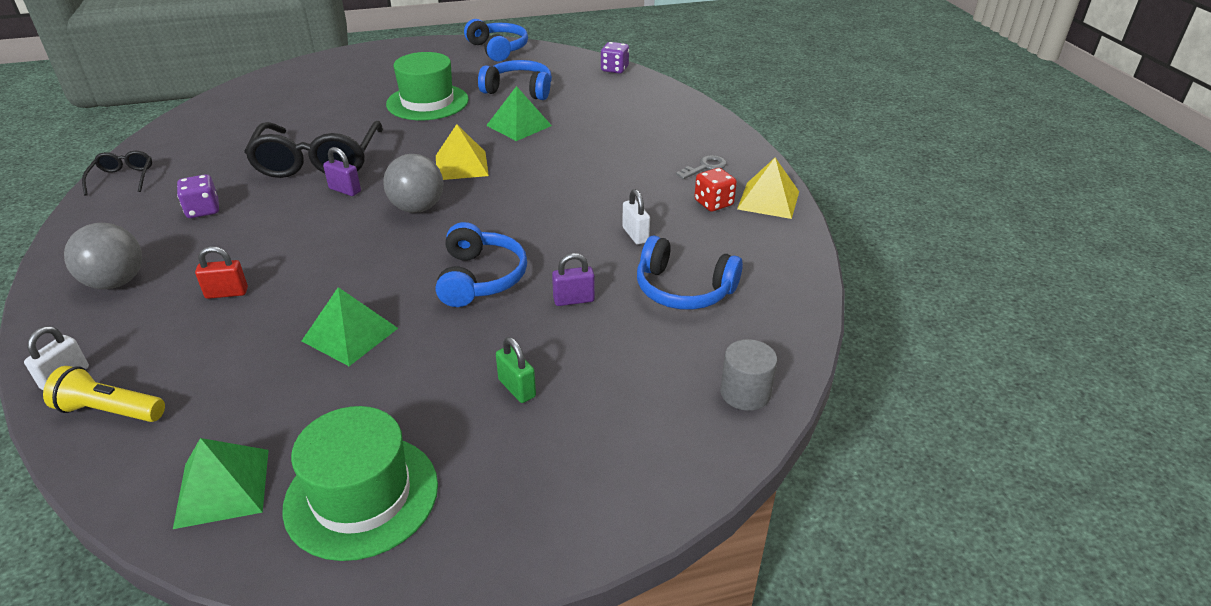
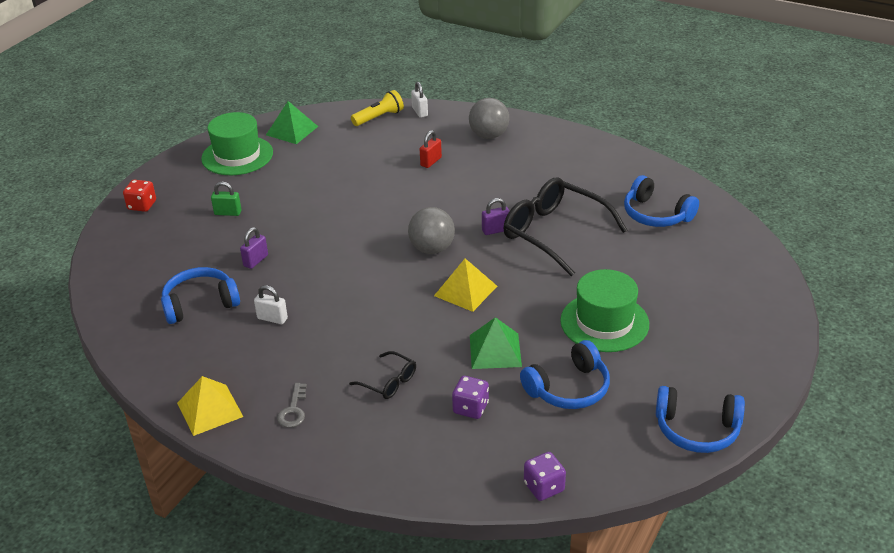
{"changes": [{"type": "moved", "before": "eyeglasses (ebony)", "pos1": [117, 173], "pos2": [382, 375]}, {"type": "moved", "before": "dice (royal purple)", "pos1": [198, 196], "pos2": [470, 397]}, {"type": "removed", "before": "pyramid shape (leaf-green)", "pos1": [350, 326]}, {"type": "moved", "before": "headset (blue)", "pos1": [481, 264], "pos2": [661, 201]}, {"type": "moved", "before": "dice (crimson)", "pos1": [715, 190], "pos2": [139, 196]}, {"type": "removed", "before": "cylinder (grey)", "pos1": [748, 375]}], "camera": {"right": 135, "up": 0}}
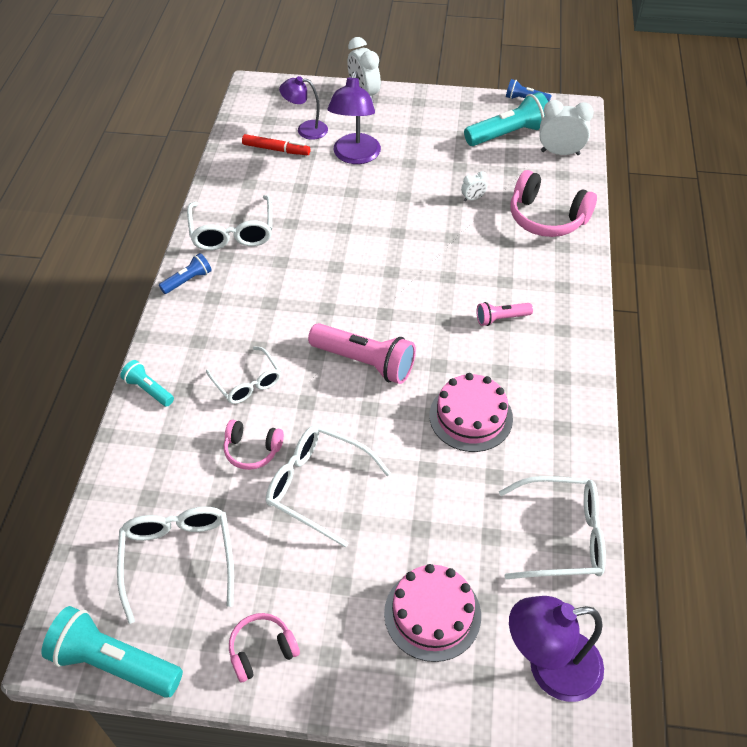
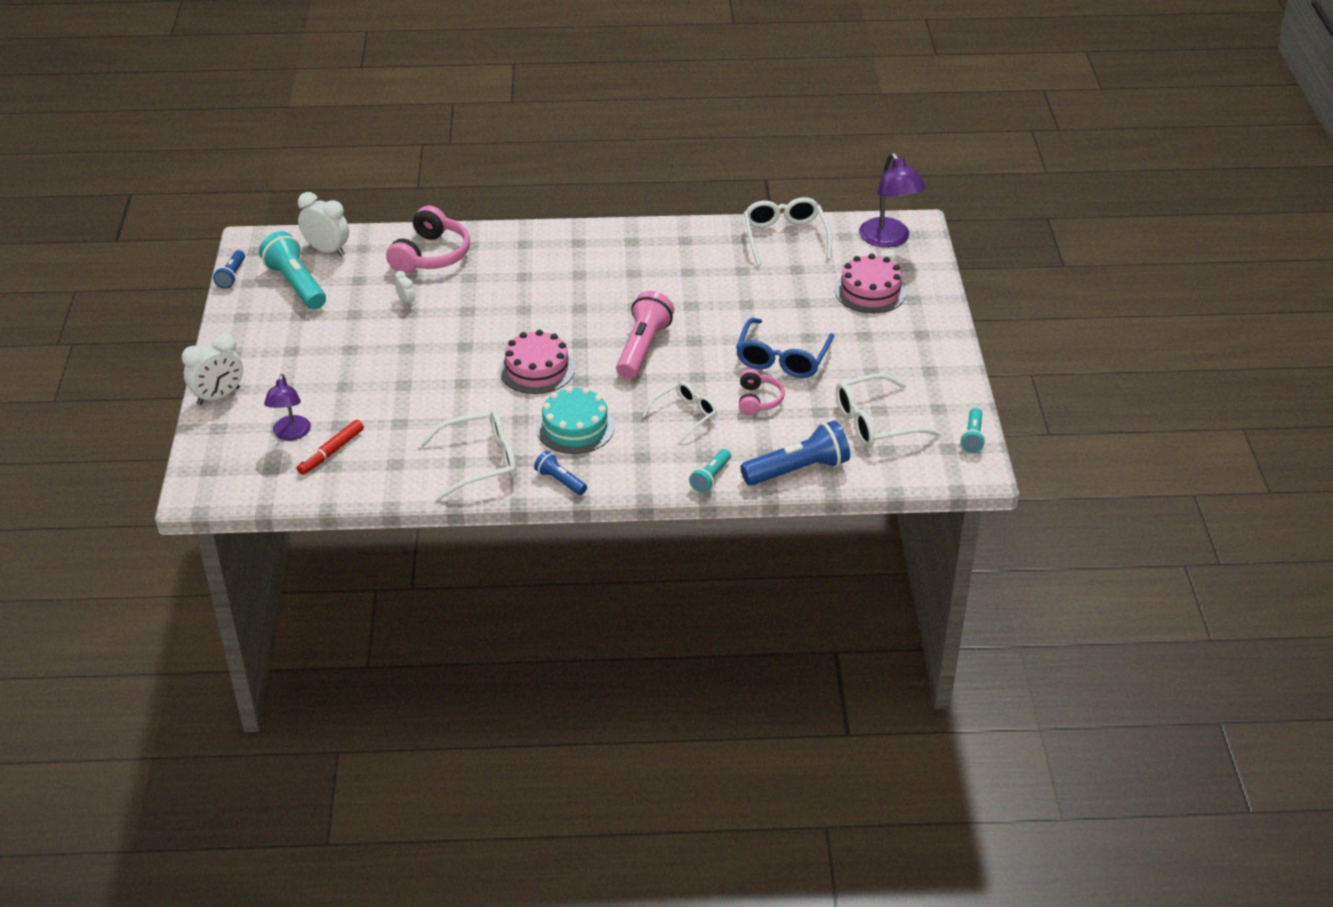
{"changes": [{"type": "resized", "before": "torch (turquoise)", "pos1": [112, 652], "pos2": [972, 430], "scale": 0.54}, {"type": "removed", "before": "headset (rosy)", "pos1": [264, 647]}, {"type": "turned", "before": "felt pen (crimson)", "pos1": [276, 144], "pos2": [330, 447], "turn": -150}, {"type": "recoloured", "before": "eyeglasses (snow-white)", "after": "eyeglasses (blue)", "pos1": [328, 486], "pos2": [785, 348]}, {"type": "removed", "before": "desk lamp (royal purple)", "pos1": [354, 117]}, {"type": "moved", "before": "gateau (rosy)", "pos1": [471, 412], "pos2": [537, 362]}, {"type": "removed", "before": "torch (rosy)", "pos1": [505, 314]}, {"type": "turned", "before": "clock (snow-white)", "pos1": [566, 127], "pos2": [323, 224], "turn": 120}, {"type": "added", "after": "gateau (turquoise)", "pos2": [575, 420]}, {"type": "added", "after": "torch (blue)", "pos2": [795, 453]}], "camera": {"right": -100, "up": -10}}
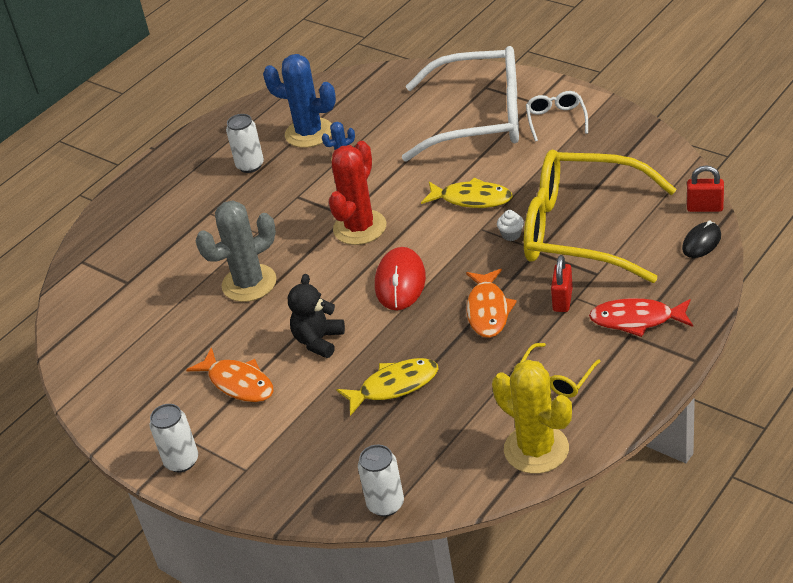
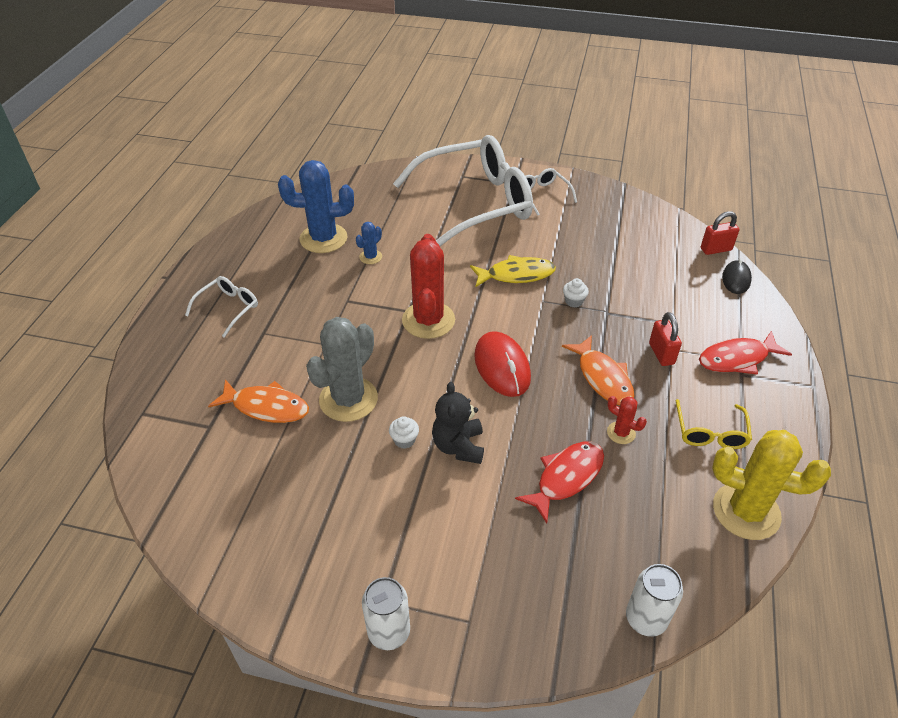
{"changes": [{"type": "moved", "before": "toy fish (orange)", "pos1": [229, 374], "pos2": [258, 401]}, {"type": "removed", "before": "can (snow-white)", "pos1": [245, 143]}, {"type": "recoloured", "before": "toy fish (golden)", "after": "toy fish (crimson)", "pos1": [387, 387], "pos2": [559, 482]}, {"type": "removed", "before": "eyeglasses (golden)", "pos1": [600, 216]}, {"type": "added", "after": "eyeglasses (snow-white)", "pos2": [221, 307]}, {"type": "added", "after": "muffin (snow-white)", "pos2": [404, 432]}, {"type": "added", "after": "cactus (crimson)", "pos2": [627, 420]}], "camera": {"right": -30, "up": 5}}
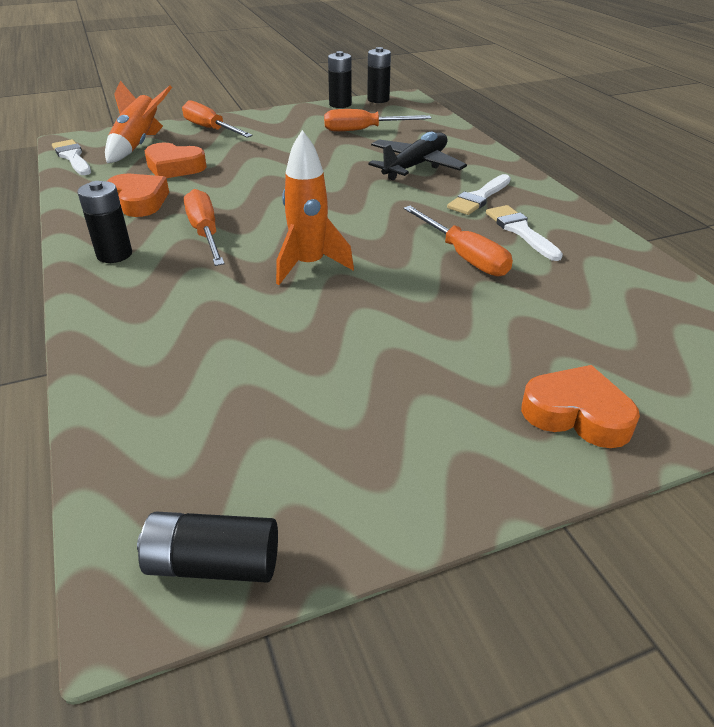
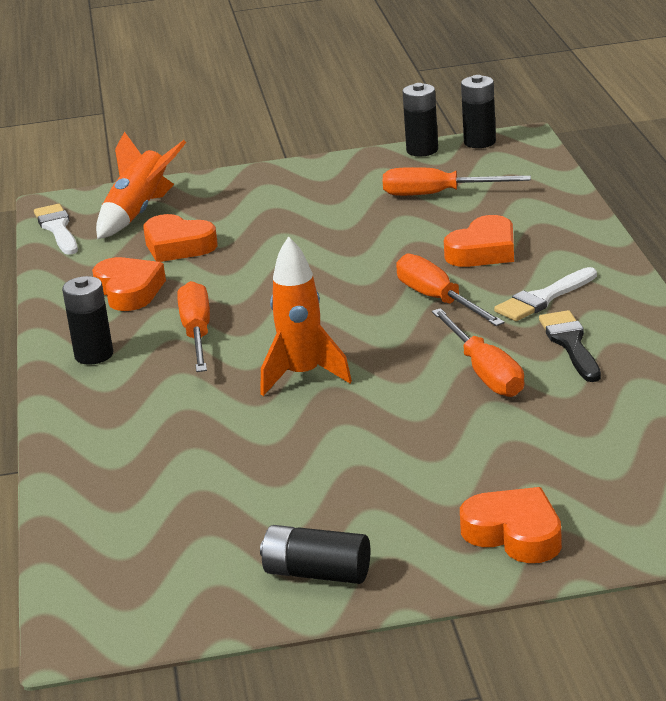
{"changes": [{"type": "moved", "before": "power cell (ebony)", "pos1": [207, 547], "pos2": [315, 554]}, {"type": "moved", "before": "flat screwdriver (orange)", "pos1": [217, 118], "pos2": [450, 290]}, {"type": "replaced", "before": "plane (ebony)", "after": "heart (orange)", "pos1": [417, 156], "pos2": [479, 241]}, {"type": "recoloured", "before": "paintbrush (snow-white)", "after": "paintbrush (ebony)", "pos1": [524, 233], "pos2": [570, 346]}], "camera": {"right": 15, "up": -10}}
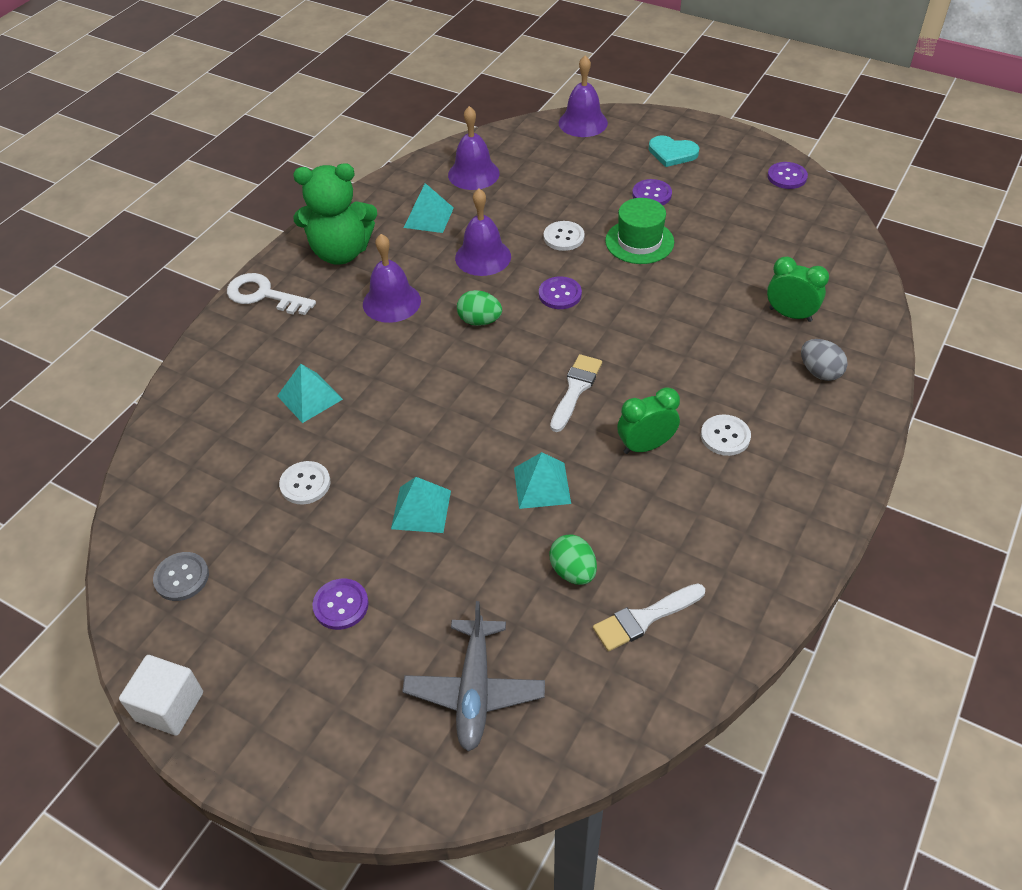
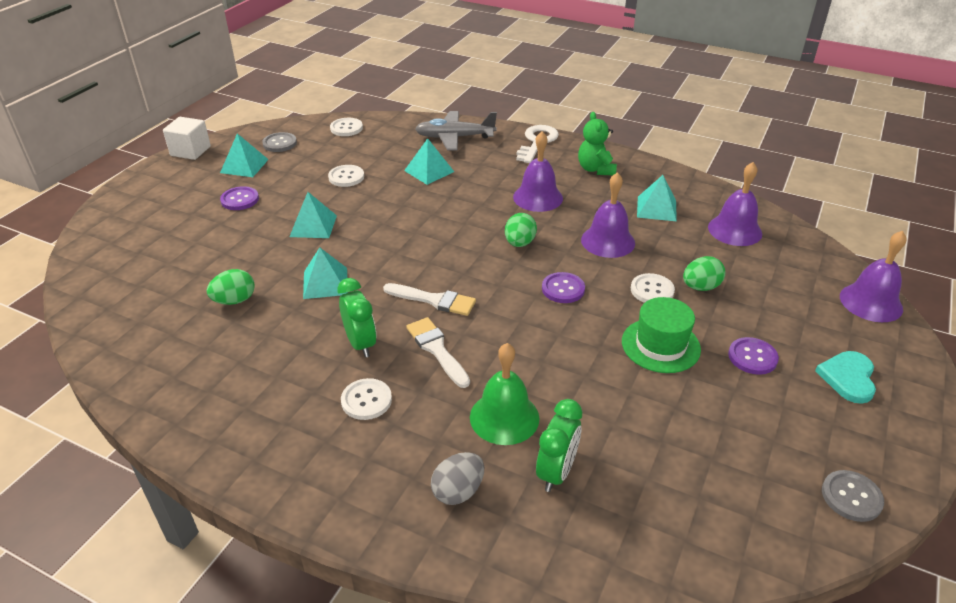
{"changes": [{"type": "resized", "before": "teddy (leaf-green)", "pos1": [335, 214], "pos2": [597, 143], "scale": 0.62}, {"type": "moved", "before": "plane (grey)", "pos1": [473, 676], "pos2": [456, 131]}, {"type": "moved", "before": "paintbrush (snow-white)", "pos1": [649, 617], "pos2": [438, 352]}, {"type": "recoloured", "before": "button (royal purple)", "after": "button (grey)", "pos1": [787, 175], "pos2": [853, 496]}, {"type": "added", "after": "pyramid shape (turquoise)", "pos2": [244, 155]}, {"type": "added", "after": "button (snow-white)", "pos2": [346, 127]}, {"type": "added", "after": "bell (leaf-green)", "pos2": [504, 394]}, {"type": "added", "after": "egg (leaf-green)", "pos2": [704, 273]}], "camera": {"right": 85, "up": -10}}
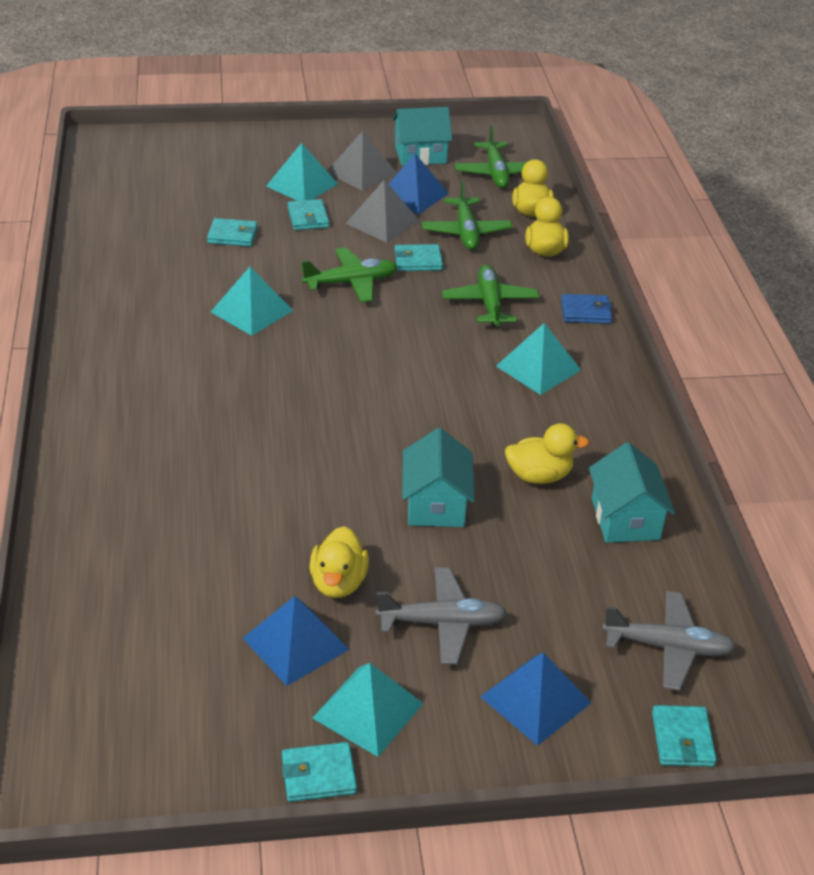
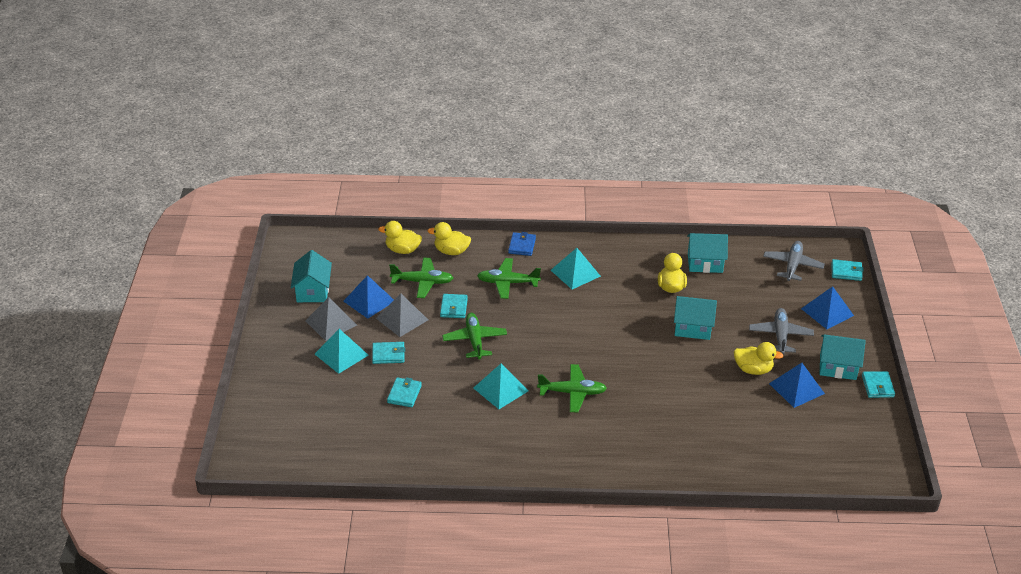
{"changes": [{"type": "replaced", "before": "pyramid shape (turquoise)", "after": "toy house (turquoise)", "pos1": [368, 710], "pos2": [843, 357]}, {"type": "moved", "before": "plane (leaf-green)", "pos1": [490, 156], "pos2": [572, 388]}], "camera": {"right": -80, "up": 0}}
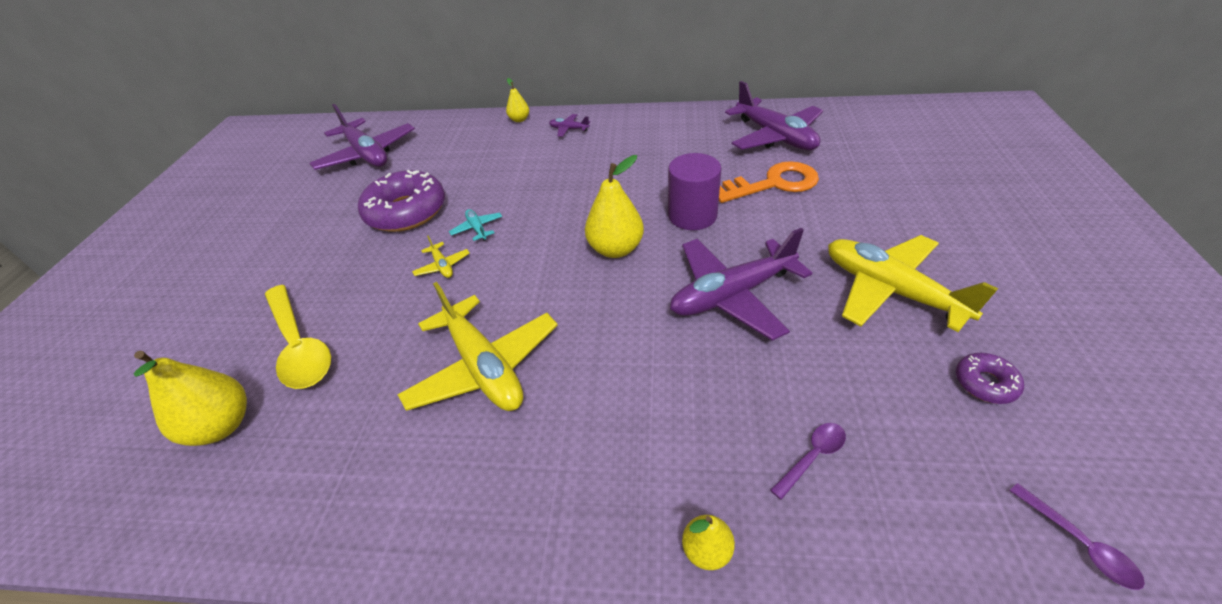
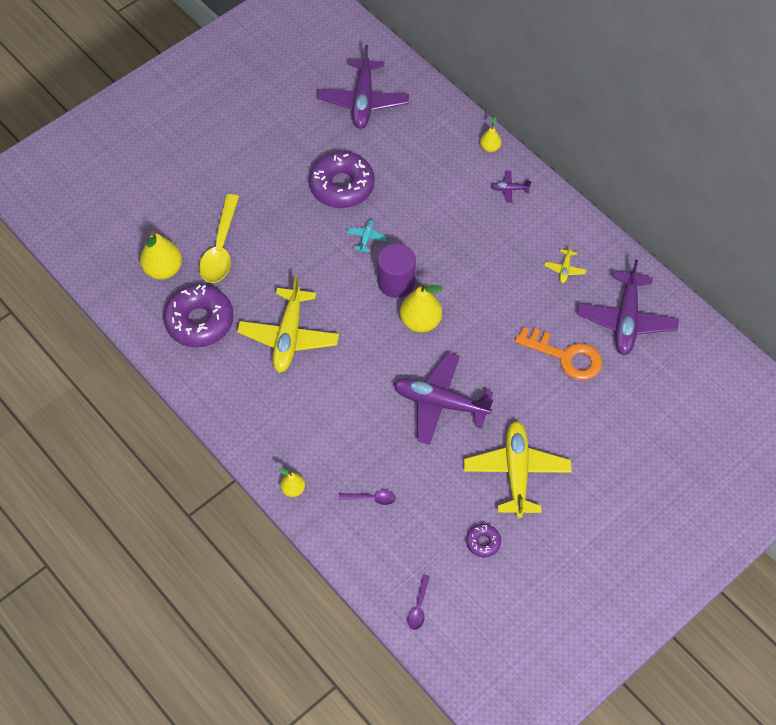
{"changes": [{"type": "moved", "before": "plane (golden)", "pos1": [441, 257], "pos2": [565, 263]}, {"type": "turned", "before": "plane (royal purple)", "pos1": [569, 125], "pos2": [511, 187], "turn": -60}, {"type": "moved", "before": "cylinder (royal purple)", "pos1": [695, 191], "pos2": [396, 270]}, {"type": "added", "after": "doughnut (royal purple)", "pos2": [198, 315]}], "camera": {"right": 40, "up": 15}}
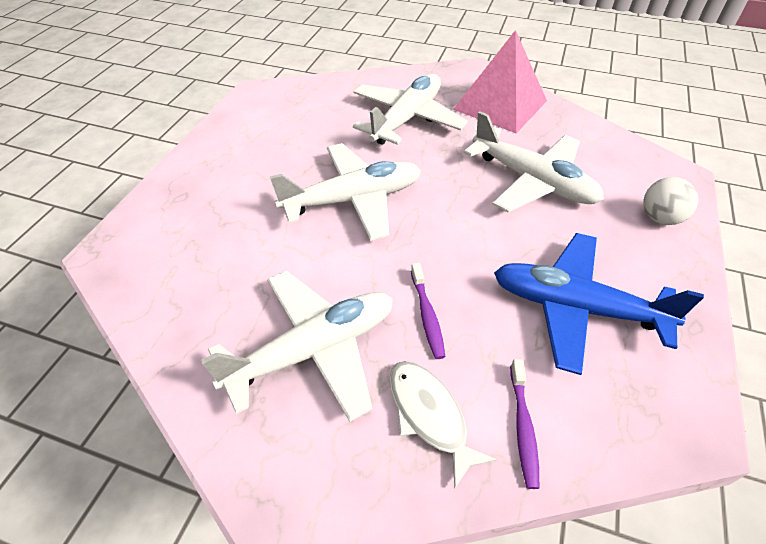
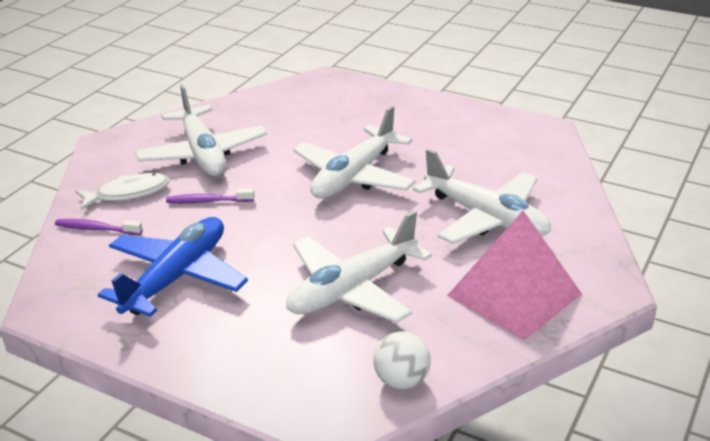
{"changes": [{"type": "turned", "before": "plane (snow-white)", "pos1": [345, 192], "pos2": [354, 152], "turn": 45}, {"type": "moved", "before": "ball (snow-white)", "pos1": [671, 201], "pos2": [402, 360]}], "camera": {"right": 100, "up": -15}}
